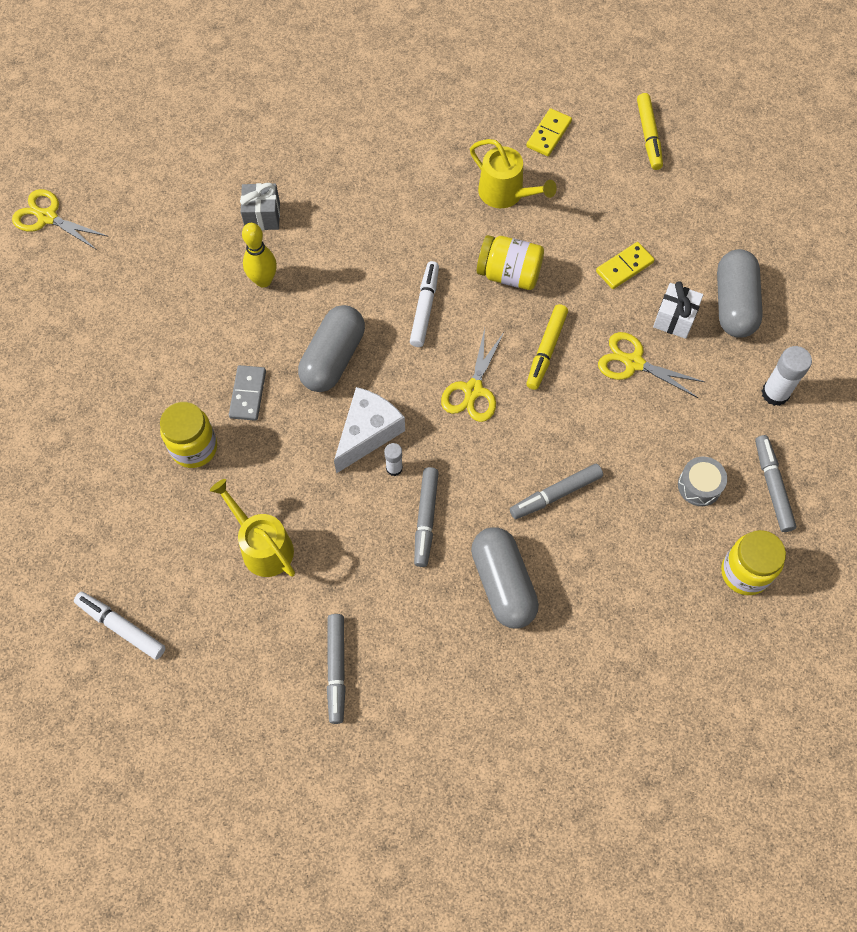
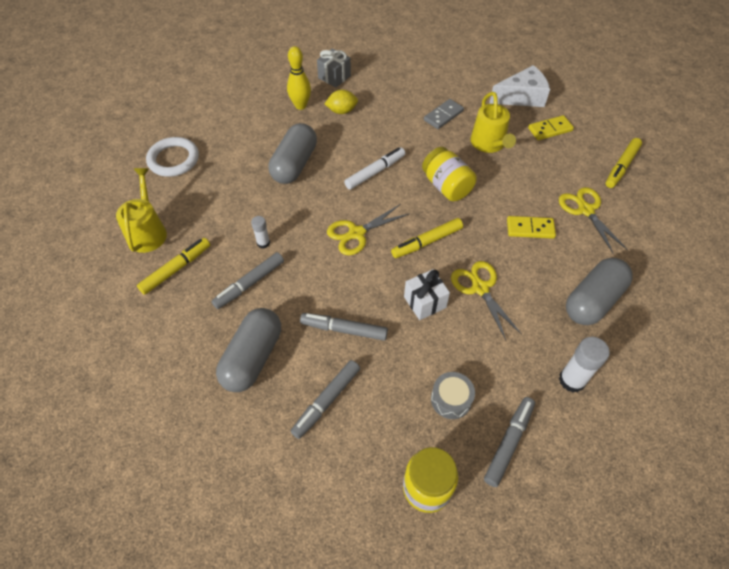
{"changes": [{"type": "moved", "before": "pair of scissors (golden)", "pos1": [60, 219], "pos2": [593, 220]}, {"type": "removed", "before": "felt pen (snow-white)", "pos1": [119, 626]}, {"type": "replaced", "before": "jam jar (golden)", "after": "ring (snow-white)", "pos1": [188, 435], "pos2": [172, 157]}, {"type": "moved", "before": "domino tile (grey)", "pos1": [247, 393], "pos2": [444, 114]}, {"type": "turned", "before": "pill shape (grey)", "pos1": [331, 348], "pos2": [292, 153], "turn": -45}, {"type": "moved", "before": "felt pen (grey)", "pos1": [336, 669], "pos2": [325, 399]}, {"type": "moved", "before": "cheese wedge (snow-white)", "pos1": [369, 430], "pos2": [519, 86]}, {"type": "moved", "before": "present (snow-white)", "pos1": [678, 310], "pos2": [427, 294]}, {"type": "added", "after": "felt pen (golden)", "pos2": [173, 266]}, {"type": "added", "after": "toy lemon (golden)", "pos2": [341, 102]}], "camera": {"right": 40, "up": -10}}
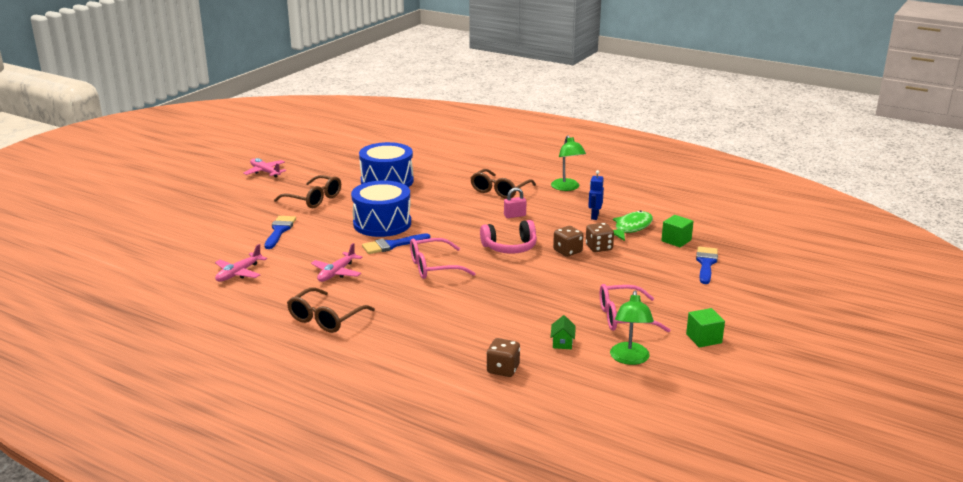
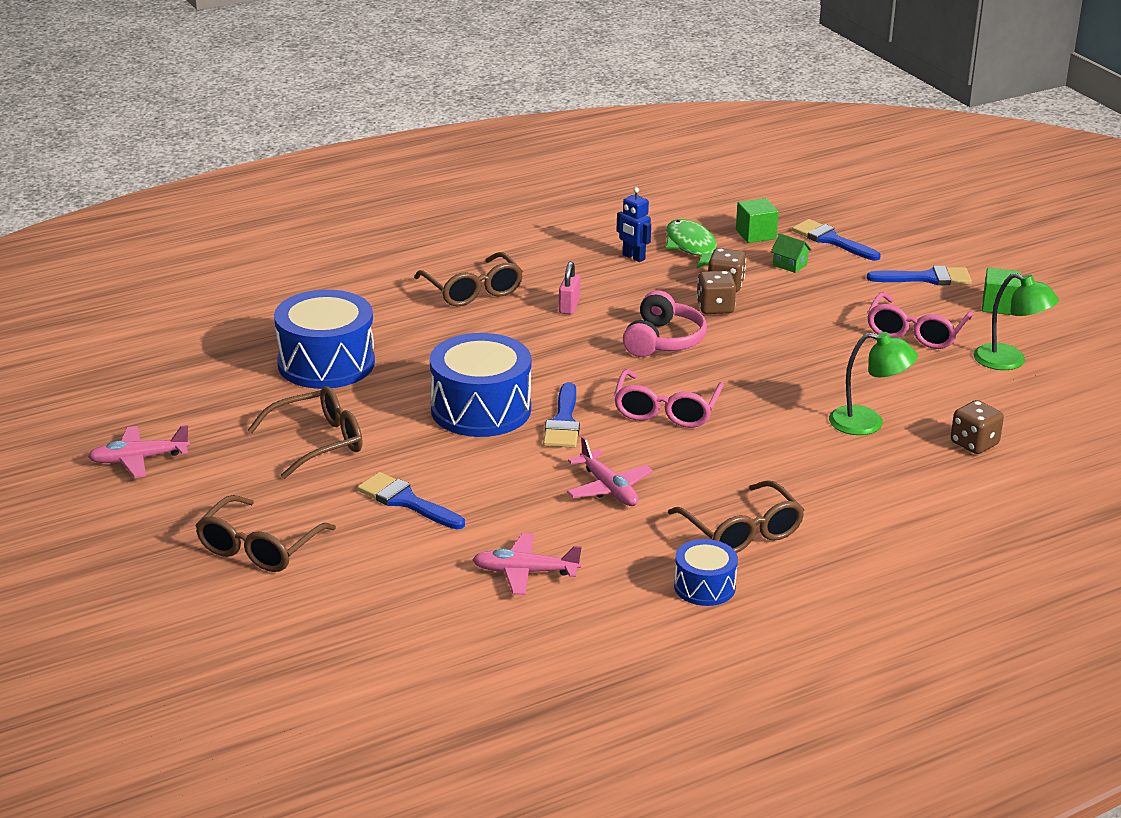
{"changes": [{"type": "turned", "before": "plane (rosy)", "pos1": [241, 263], "pos2": [527, 564], "turn": 120}, {"type": "moved", "before": "toy house (leaf-green)", "pos1": [563, 332], "pos2": [791, 253]}, {"type": "moved", "before": "desk lamp (leaf-green)", "pos1": [568, 163], "pos2": [873, 383]}, {"type": "added", "after": "eyeglasses (brown)", "pos2": [265, 533]}, {"type": "added", "after": "drum (blue)", "pos2": [706, 572]}, {"type": "added", "after": "paintbrush (blue)", "pos2": [919, 275]}], "camera": {"right": -60, "up": 5}}
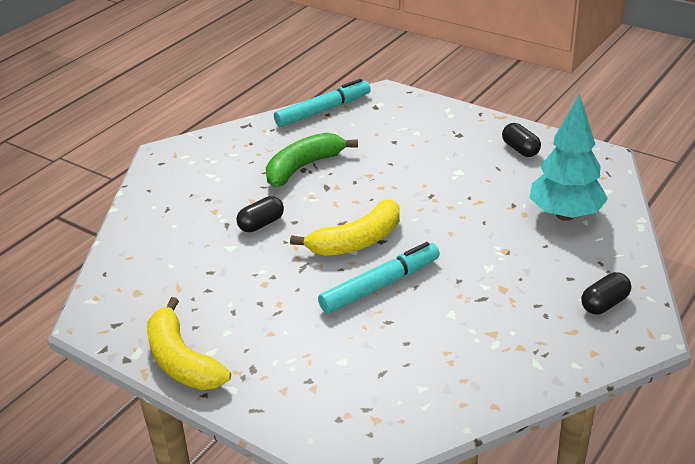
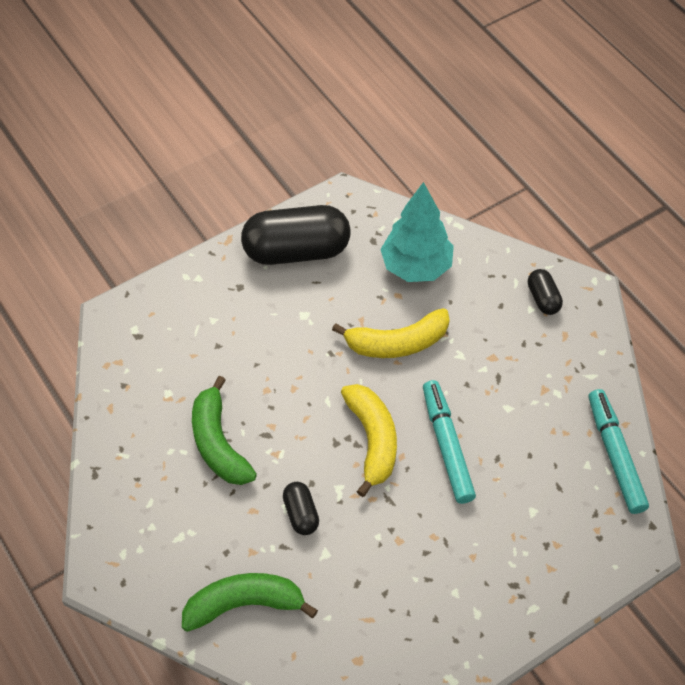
{"changes": [{"type": "moved", "before": "banana fruit (golden)", "pos1": [189, 343], "pos2": [391, 333]}, {"type": "moved", "before": "felt pen (turquoise)", "pos1": [322, 103], "pos2": [619, 451]}, {"type": "resized", "before": "pill shape (ebony)", "pos1": [521, 140], "pos2": [295, 235], "scale": 2.17}, {"type": "added", "after": "banana fruit (leaf-green)", "pos2": [250, 602]}], "camera": {"right": -70, "up": 20}}
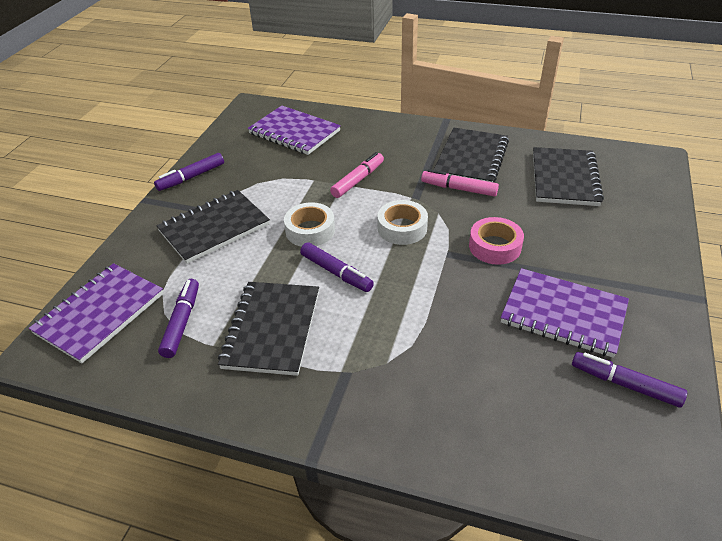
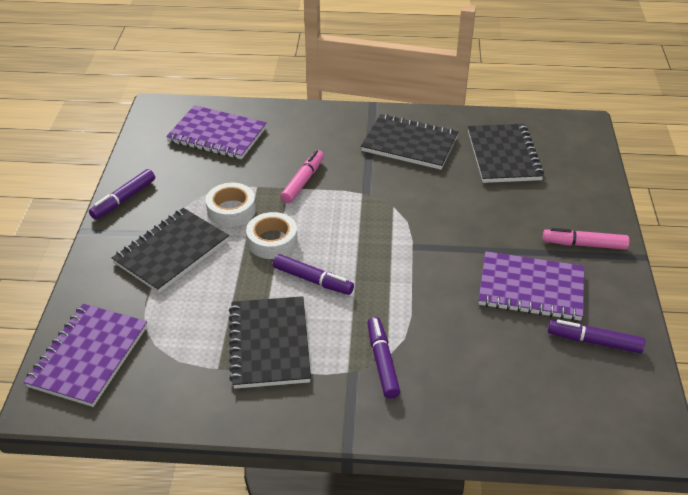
{"changes": [{"type": "moved", "before": "felt pen (royal purple)", "pos1": [178, 318], "pos2": [383, 358]}, {"type": "moved", "before": "tape (snow-white)", "pos1": [402, 222], "pos2": [230, 205]}, {"type": "moved", "before": "felt pen (rosy)", "pos1": [460, 182], "pos2": [586, 239]}, {"type": "turned", "before": "notebook (ebony)", "pos1": [471, 154], "pos2": [410, 142], "turn": -75}, {"type": "removed", "before": "tape (rosy)", "pos1": [496, 241]}], "camera": {"right": -15, "up": 0}}
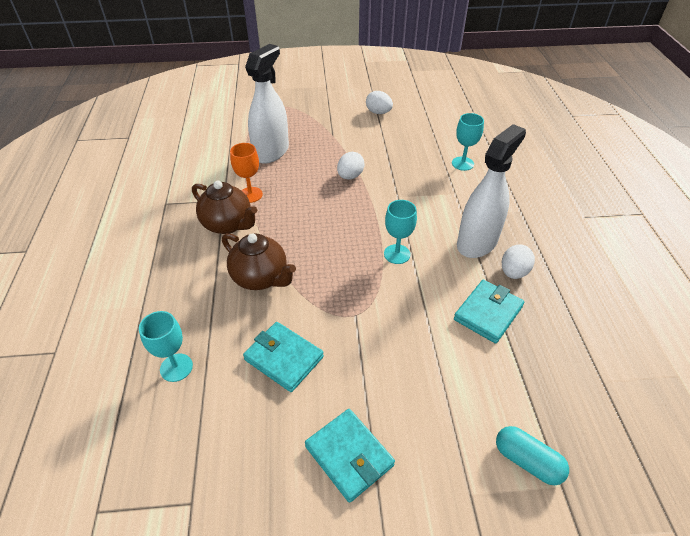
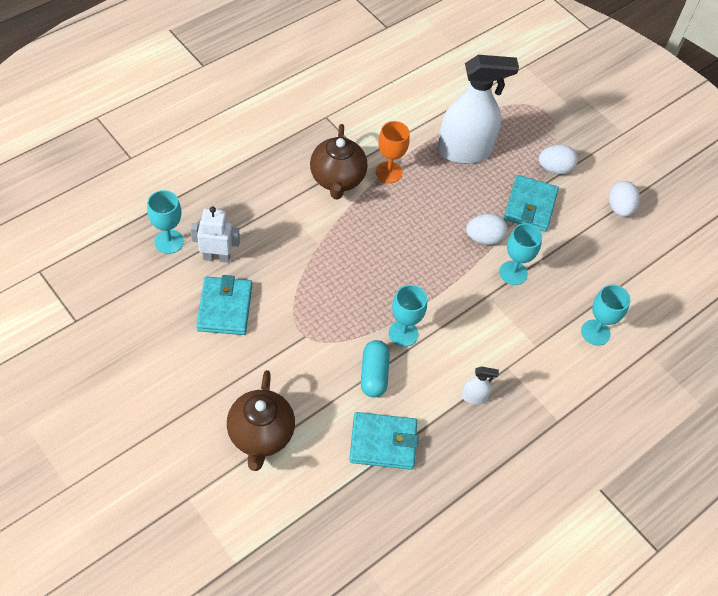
{"changes": [{"type": "moved", "before": "tea pot (brown)", "pos1": [259, 261], "pos2": [261, 420]}, {"type": "moved", "before": "card wallet (turquoise)", "pos1": [350, 456], "pos2": [531, 203]}, {"type": "resized", "before": "sprayer (snow-white)", "pos1": [491, 191], "pos2": [480, 385], "scale": 0.4}, {"type": "moved", "before": "pill shape (turquoise)", "pos1": [532, 455], "pos2": [375, 368]}, {"type": "moved", "before": "egg (snow-white)", "pos1": [518, 262], "pos2": [558, 159]}, {"type": "added", "after": "robot figure (snow-white)", "pos2": [215, 234]}, {"type": "added", "after": "wine glass (turquoise)", "pos2": [520, 254]}], "camera": {"right": 50, "up": 10}}
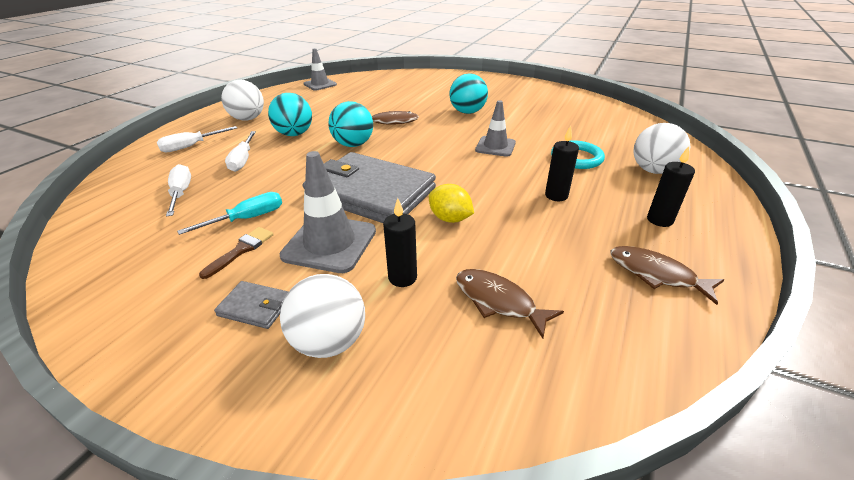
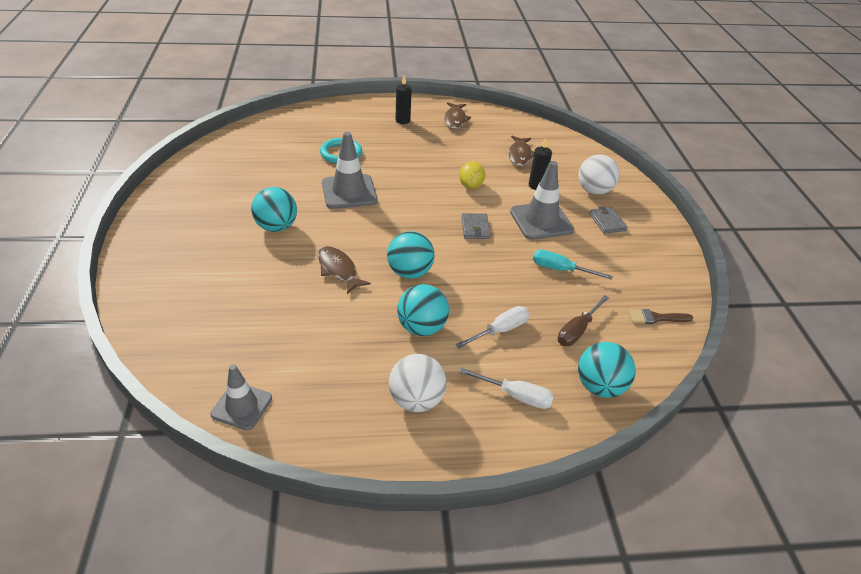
{"changes": [{"type": "recoloured", "before": "flat screwdriver (snow-white)", "after": "flat screwdriver (brown)", "pos1": [178, 190], "pos2": [583, 320]}, {"type": "moved", "before": "paintbrush (brown)", "pos1": [236, 253], "pos2": [660, 316]}, {"type": "resized", "before": "card wallet (grey)", "pos1": [369, 187], "pos2": [476, 226], "scale": 0.4}, {"type": "resized", "before": "safety cone (grey)", "pos1": [495, 128], "pos2": [350, 170], "scale": 1.53}, {"type": "removed", "before": "candle (ebony)", "pos1": [562, 163]}, {"type": "removed", "before": "ball (snow-white)", "pos1": [662, 148]}, {"type": "added", "after": "ball (turquoise)", "pos2": [607, 370]}], "camera": {"right": -125, "up": 5}}
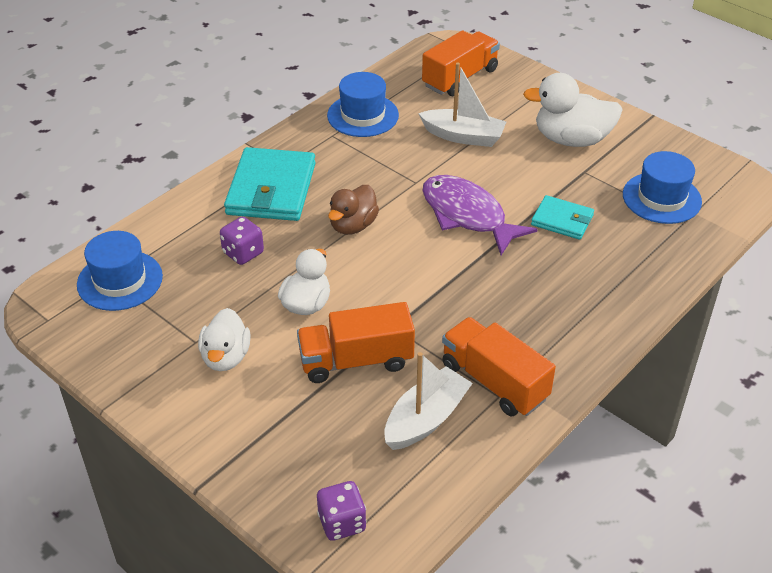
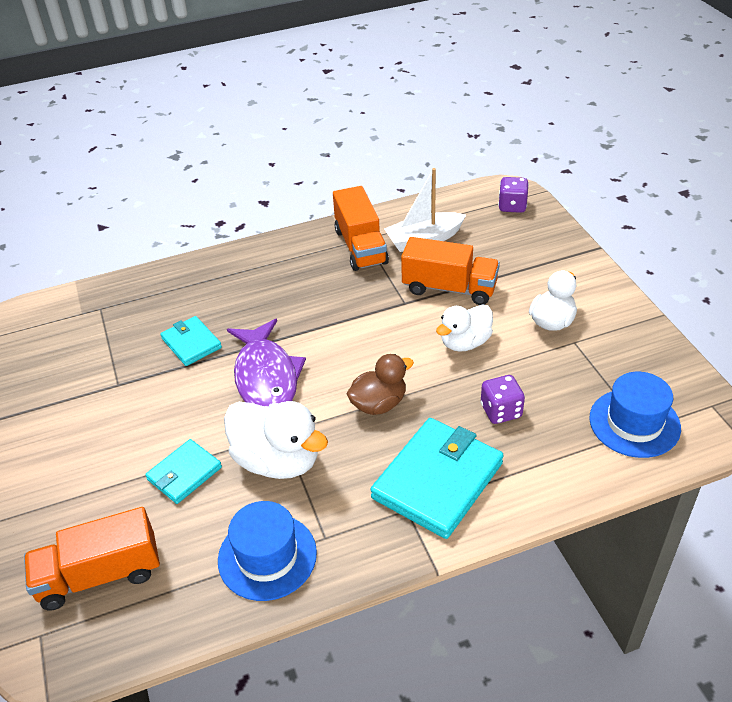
{"changes": [{"type": "replaced", "before": "toy boat (snow-white)", "after": "card wallet (turquoise)", "pos1": [462, 105], "pos2": [183, 471]}, {"type": "moved", "before": "toy duck (snow-white)", "pos1": [573, 110], "pos2": [276, 440]}, {"type": "removed", "before": "tall hat (blue)", "pos1": [662, 187]}], "camera": {"right": -150, "up": 0}}
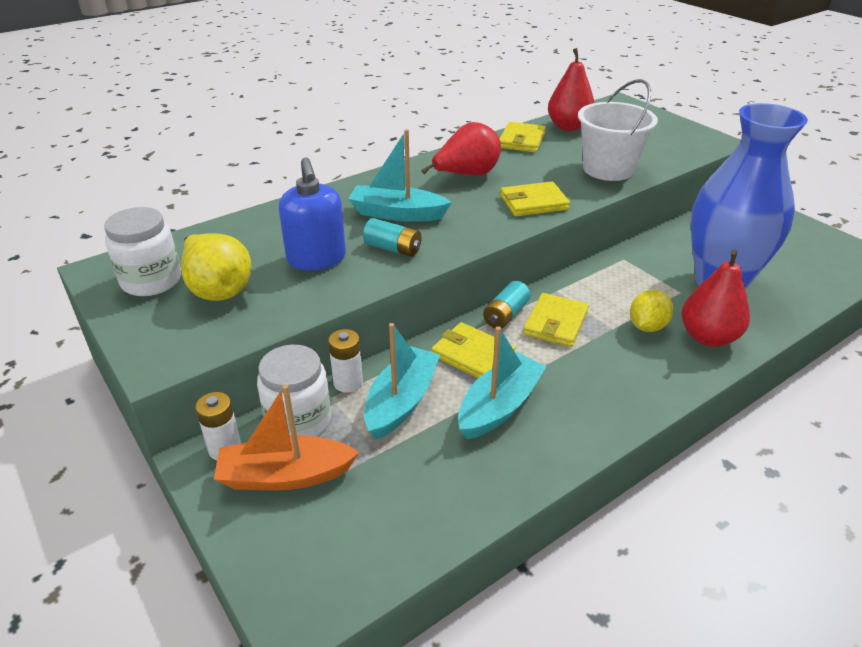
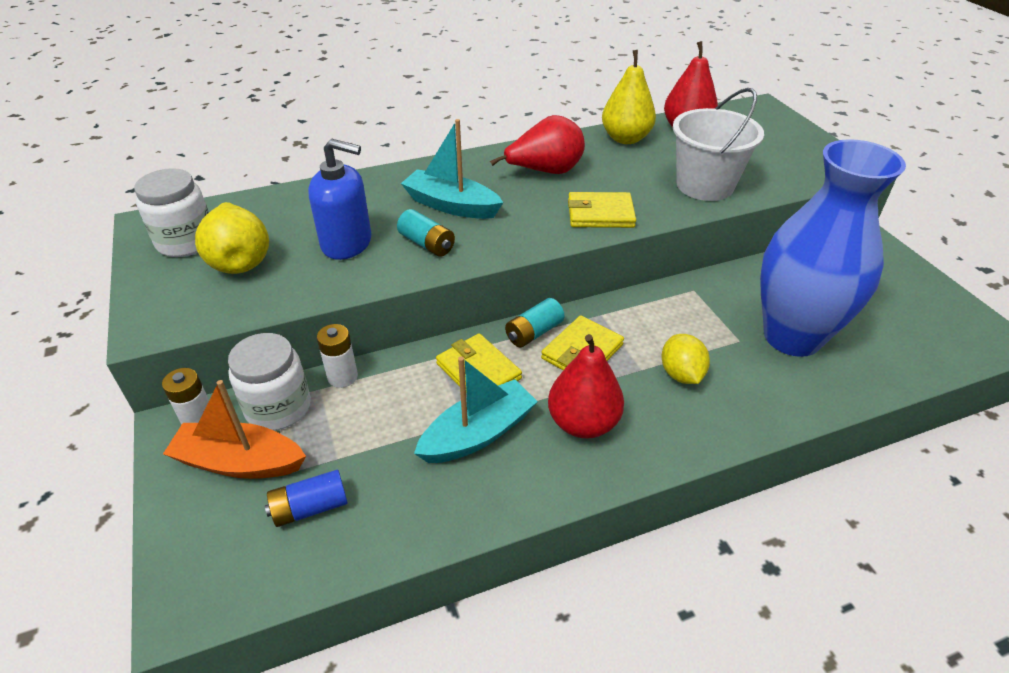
{"changes": [{"type": "turned", "before": "soap dispenser (blue)", "pos1": [312, 214], "pos2": [339, 199], "turn": -75}, {"type": "removed", "before": "toy boat (turquoise)", "pos1": [402, 381]}, {"type": "replaced", "before": "card wallet (golden)", "after": "pear (golden)", "pos1": [522, 137], "pos2": [629, 97]}, {"type": "turned", "before": "toy lemon (golden)", "pos1": [651, 311], "pos2": [686, 359], "turn": -60}, {"type": "moved", "before": "pear (crimson)", "pos1": [715, 298], "pos2": [586, 386]}, {"type": "added", "after": "power cell (blue)", "pos2": [306, 498]}], "camera": {"right": 15, "up": 5}}
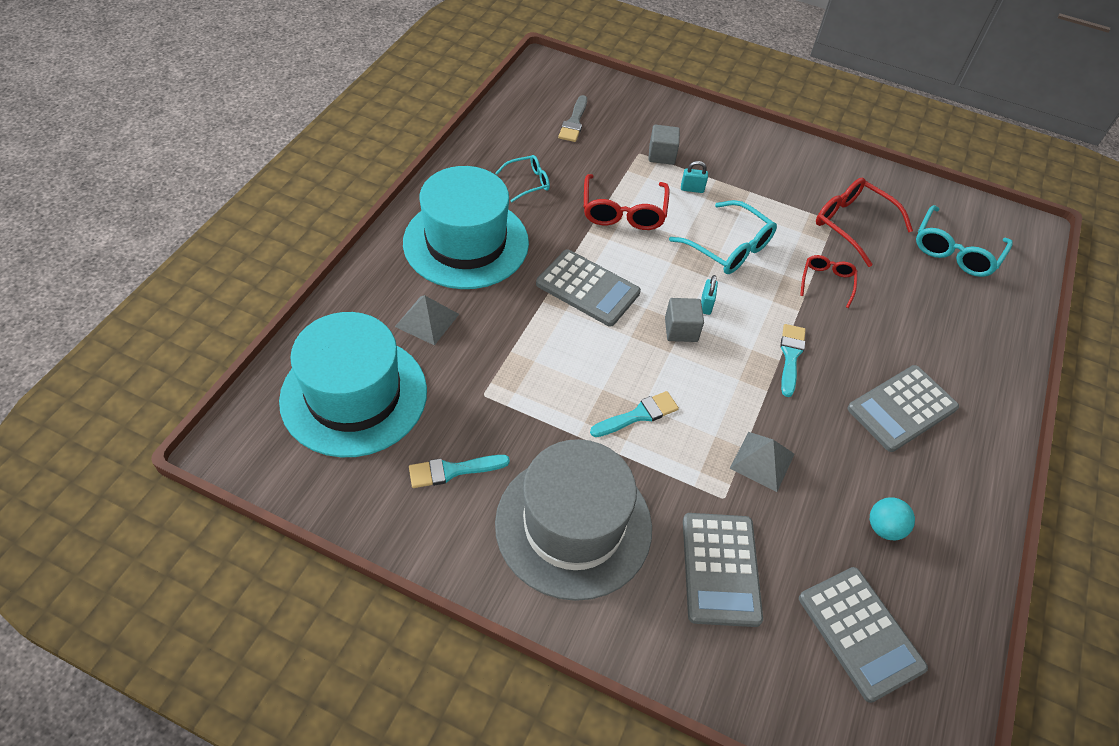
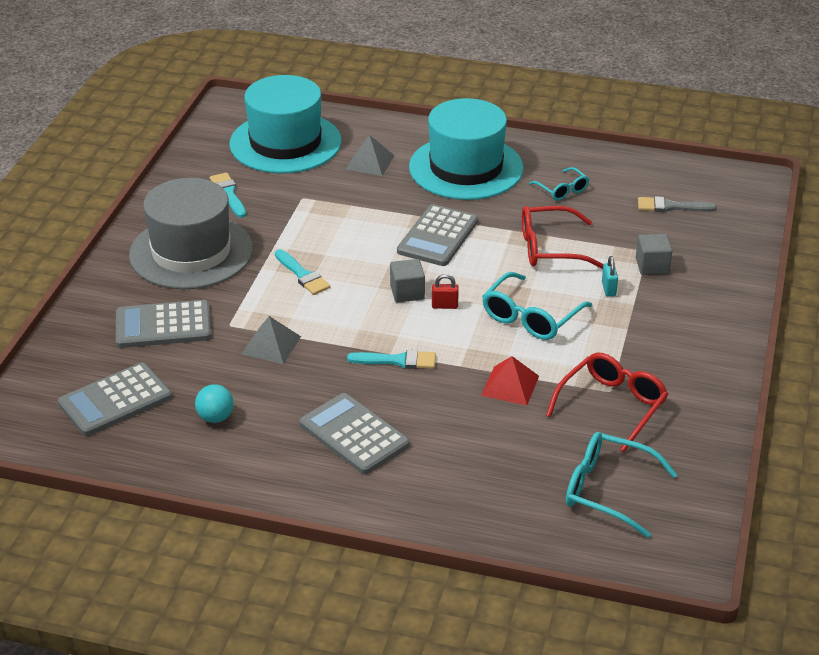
{"changes": [{"type": "recoloured", "before": "lock (turquoise)", "after": "lock (crimson)", "pos1": [709, 295], "pos2": [445, 291]}, {"type": "replaced", "before": "eyeglasses (crimson)", "after": "pyramid shape (crimson)", "pos1": [828, 281], "pos2": [510, 381]}], "camera": {"right": 85, "up": -15}}
